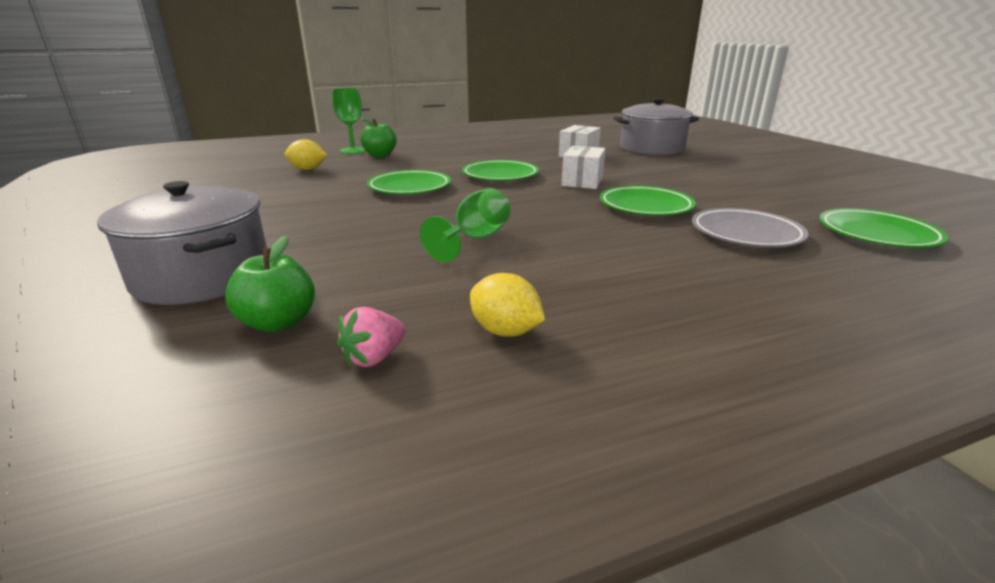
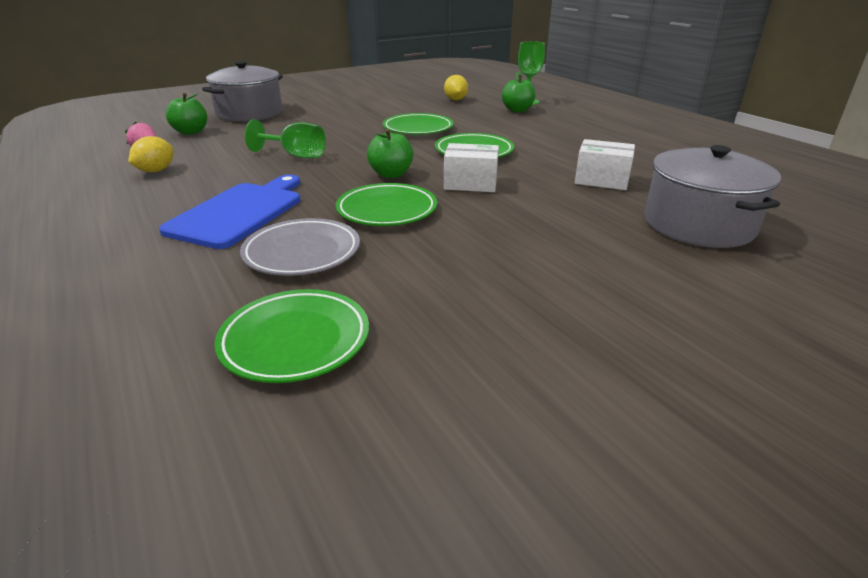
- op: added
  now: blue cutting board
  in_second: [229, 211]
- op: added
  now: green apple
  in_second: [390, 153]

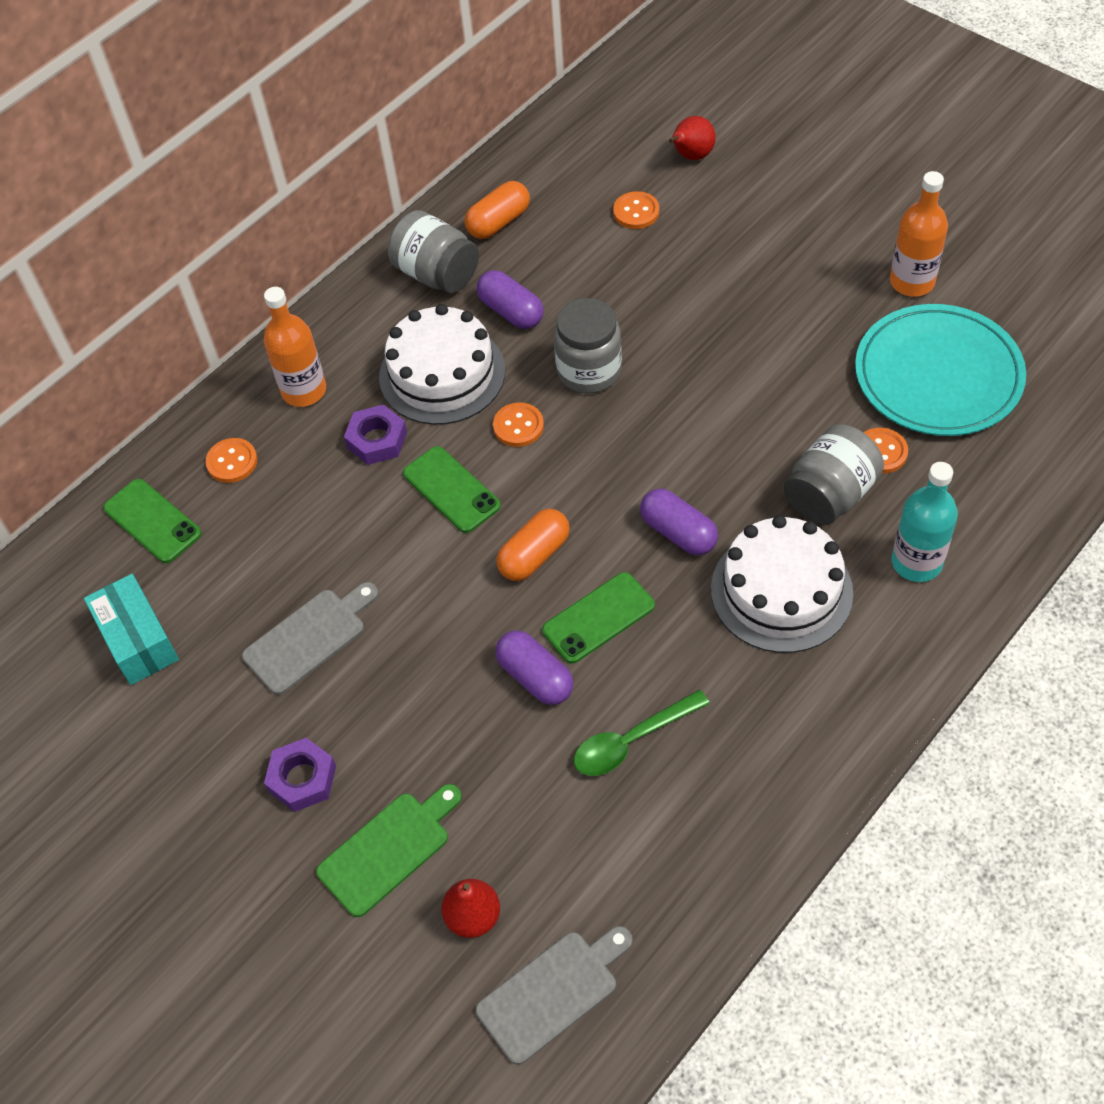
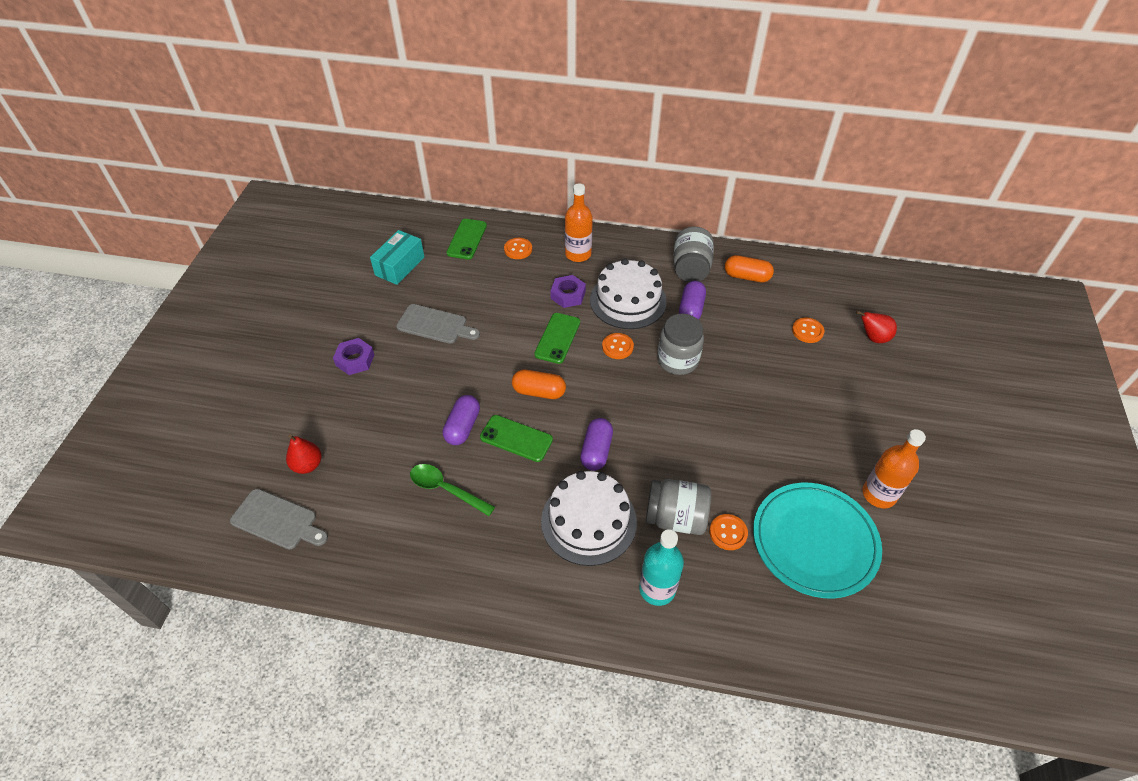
- op: removed
  was: green cutting board
  in_first: [389, 850]

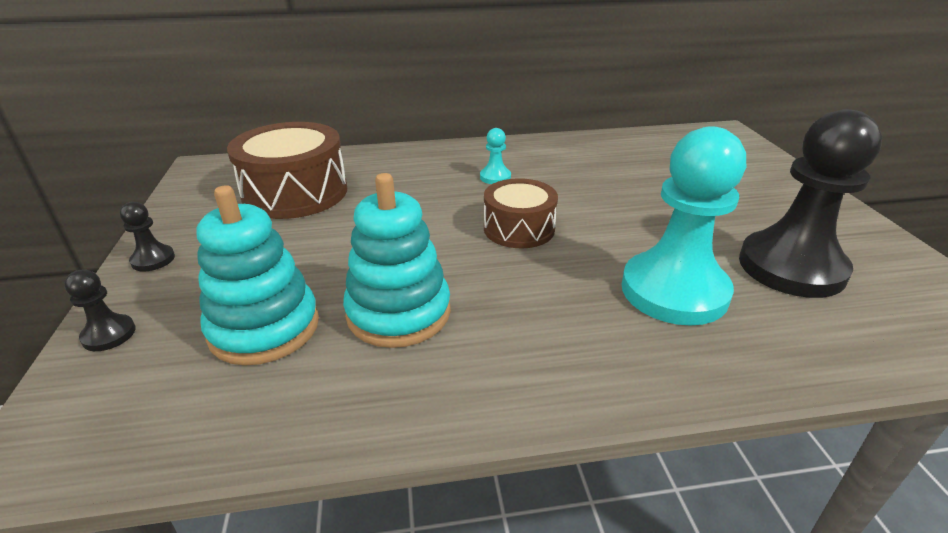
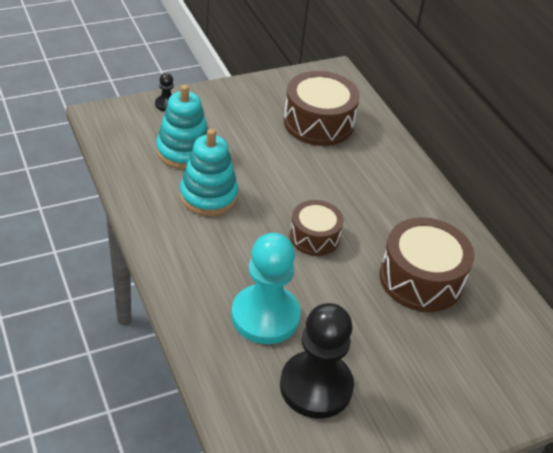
- op: removed
  was: black pawn
  in_first: [147, 236]
- op: removed
  was: turquoise pawn
  in_first: [495, 156]
- op: added
  now: brown drum
  in_second: [426, 264]

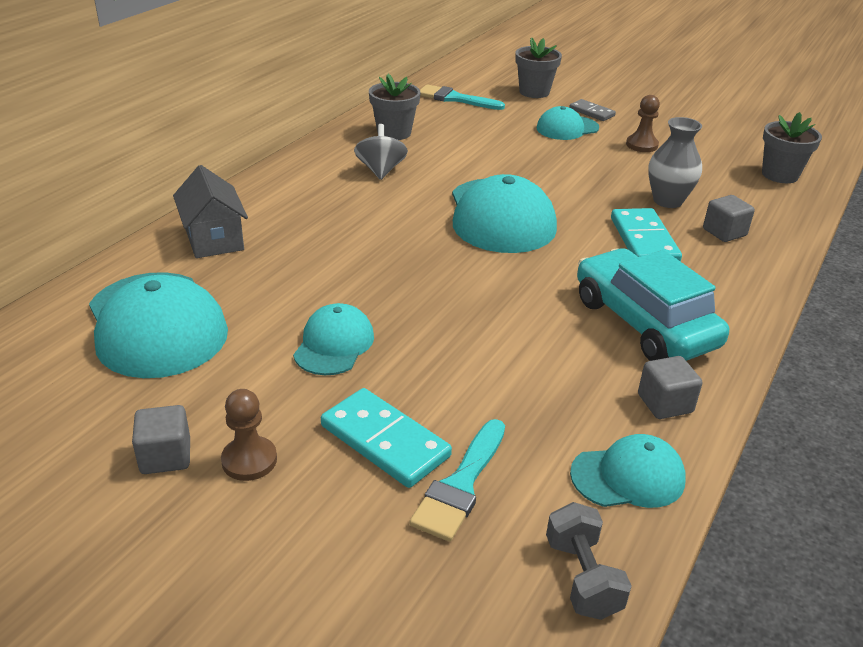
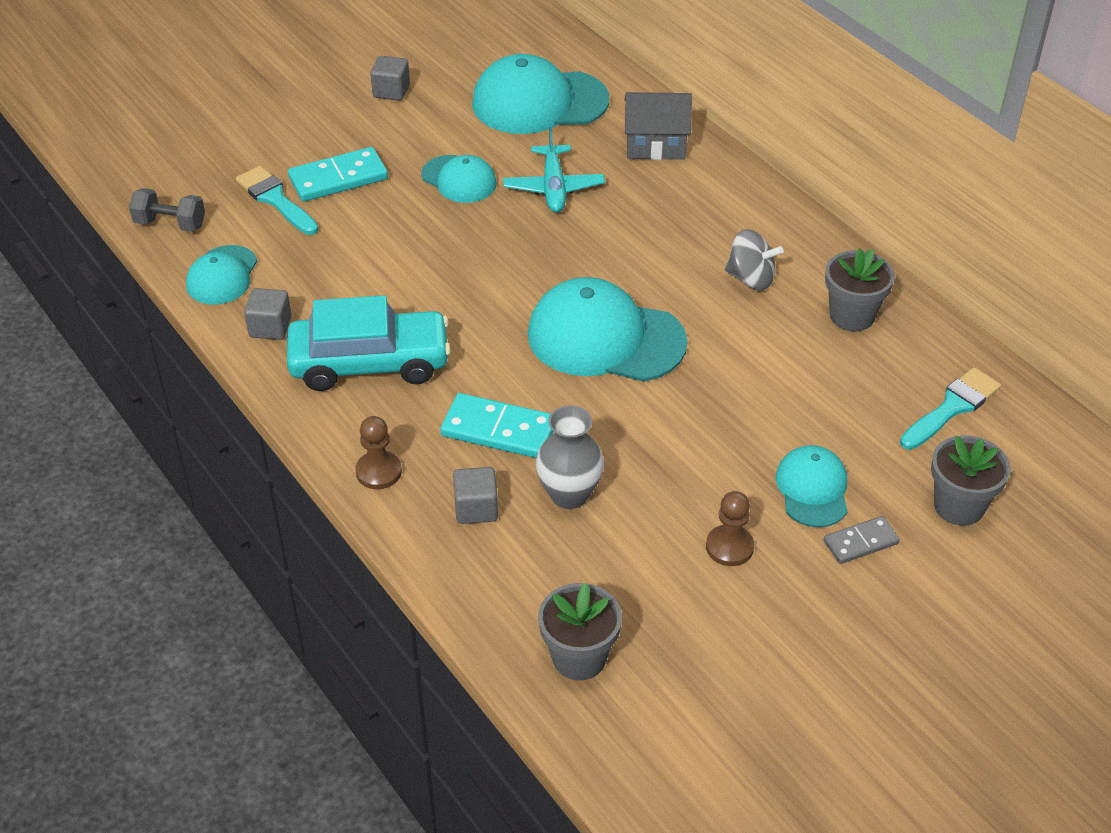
- op: added
  now: turquoise plane
  in_second: [554, 170]
- op: moved
  was: brown pawn
  in_first: [249, 435]
  in_second: [378, 452]

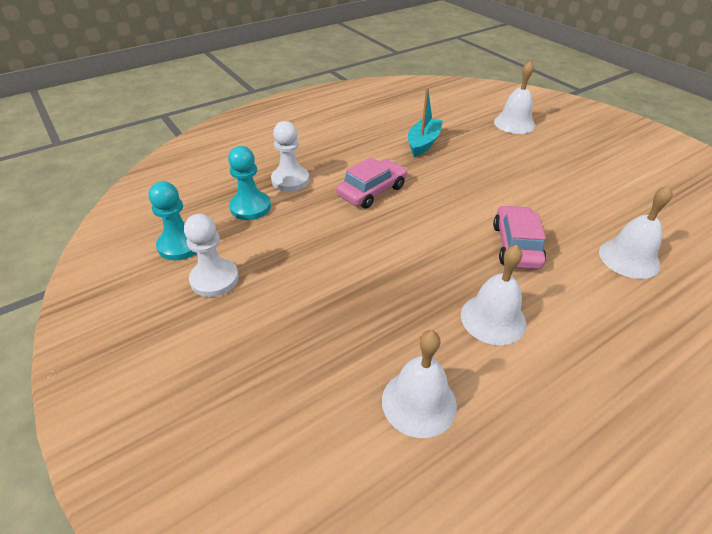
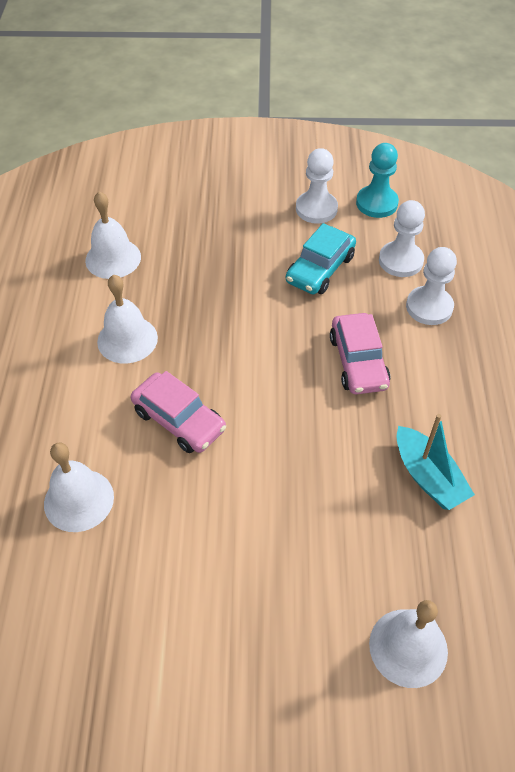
- op: added
  now: turquoise car
  in_second: [321, 258]
- op: recoloured
  was: turquoise pawn
  now: white pawn
  in_first: [249, 183]
  in_second: [402, 238]

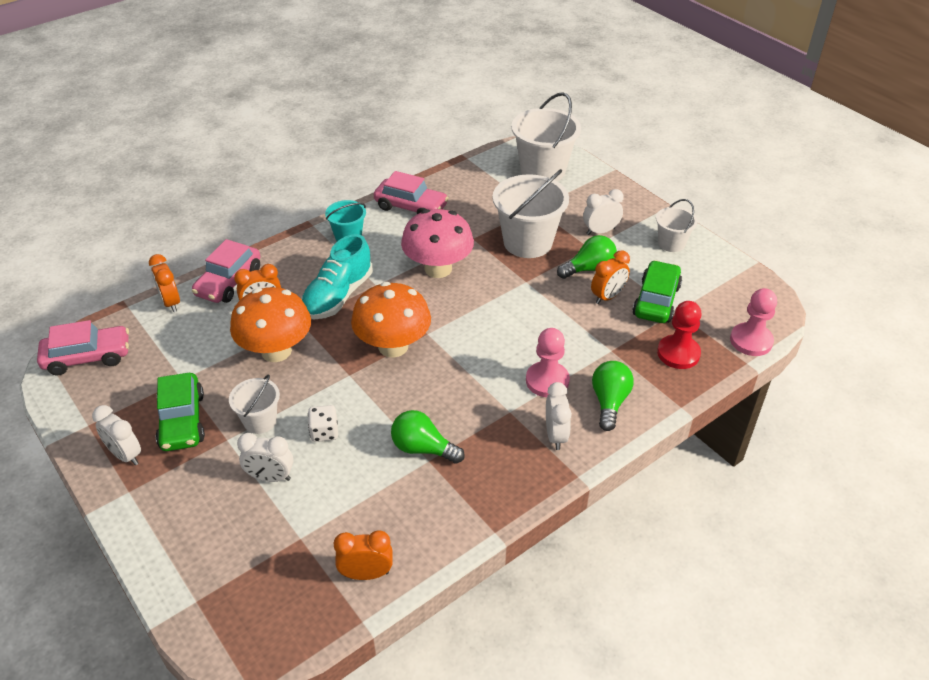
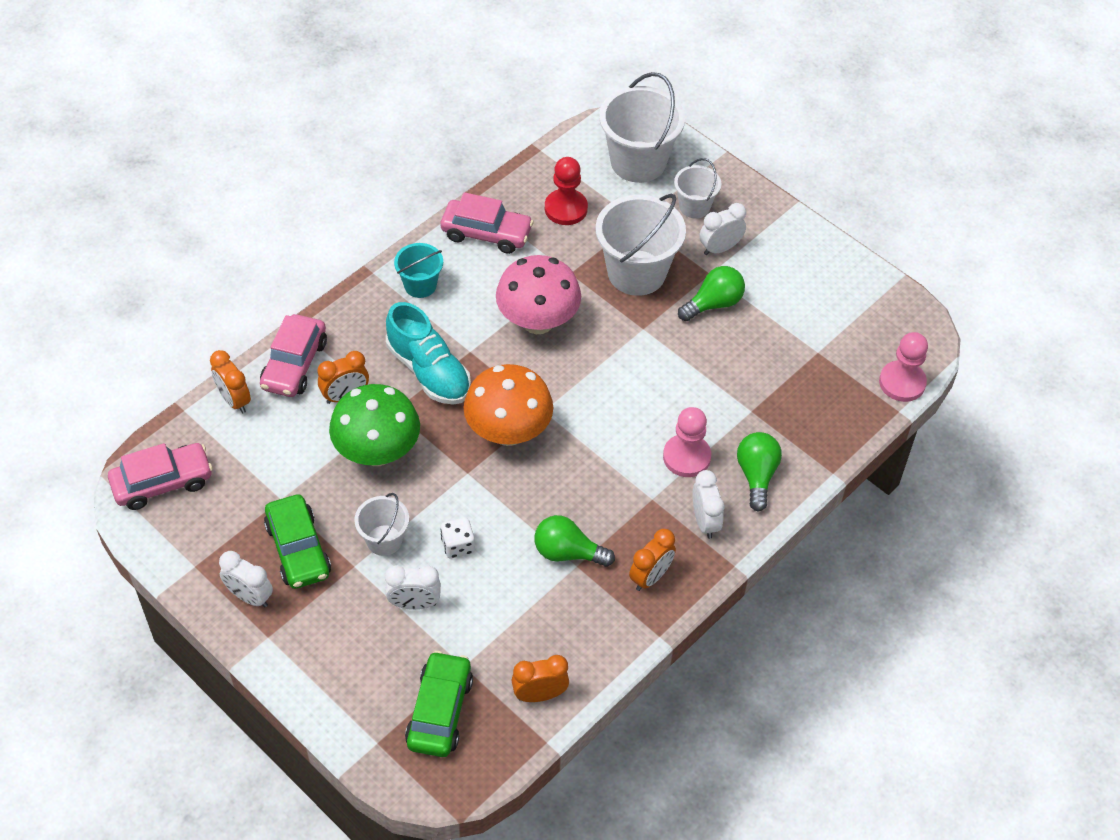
- op: moved
  was: orange clock
  in_first: [610, 277]
  in_second: [652, 560]
- op: moved
  was: green car
  in_first: [657, 291]
  in_second: [439, 704]
- op: moved
  was: white bucket
  in_first: [677, 225]
  in_second: [697, 188]
- op: moved
  was: red pawn
  in_first: [679, 335]
  in_second: [566, 191]
- op: recoloured
  was: orange mushroom
  now: green mushroom
  in_first: [270, 324]
  in_second: [374, 425]
- op: turned
  was: turquoise shoe
  in_first: [337, 277]
  in_second: [428, 353]
  clockwise: -60

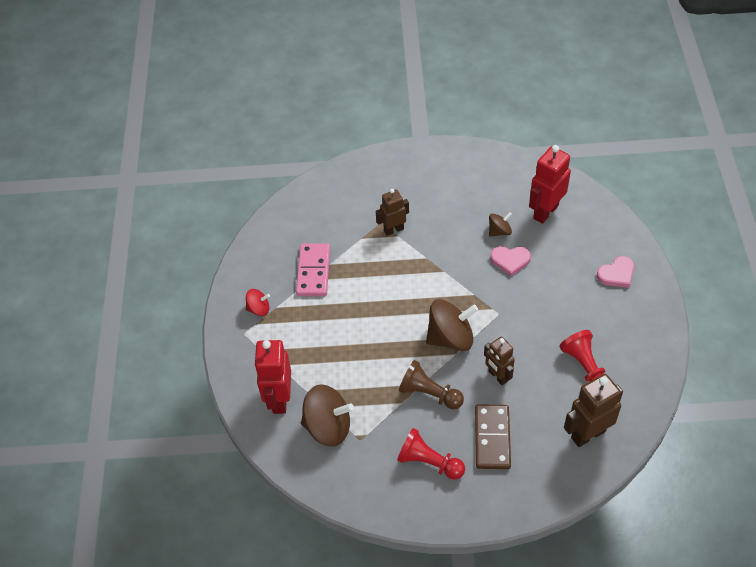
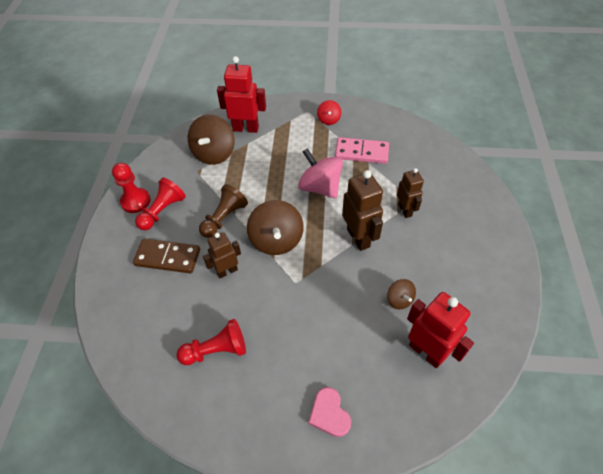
- op: removed
  was: pink heart
  in_first: [510, 261]
- op: added
  now: red pawn
  in_second: [131, 188]
- op: added
  now: pink spinning top
  in_second: [320, 173]
- op: moved
  was: brown robot
  in_first: [593, 410]
  in_second: [362, 210]

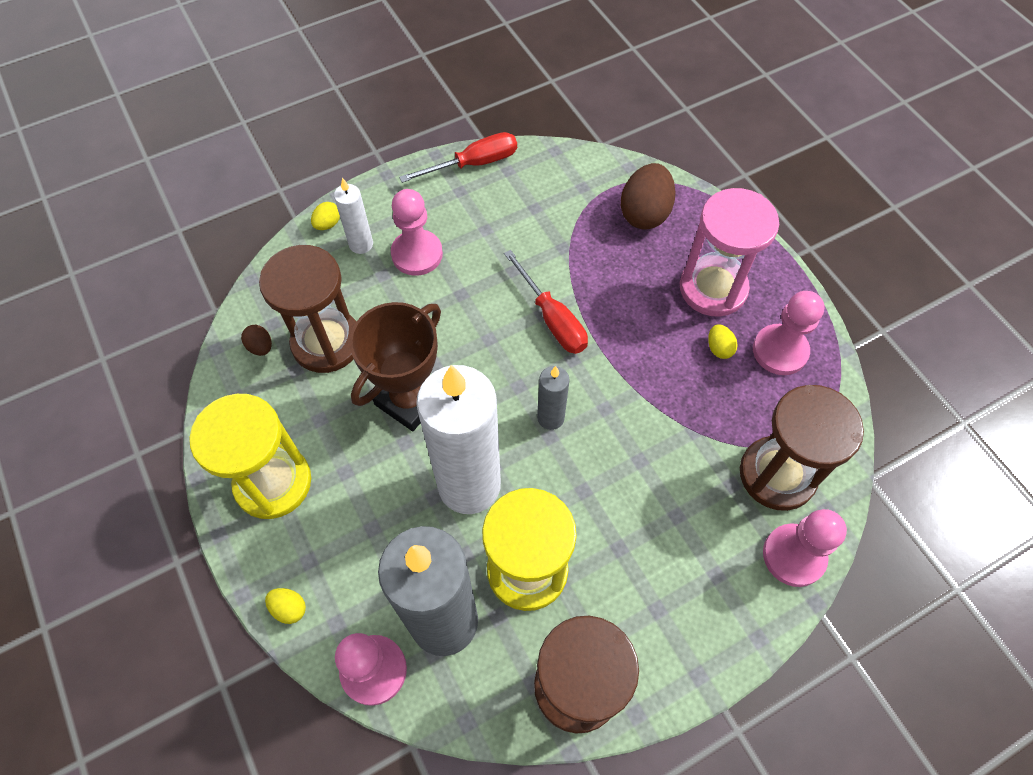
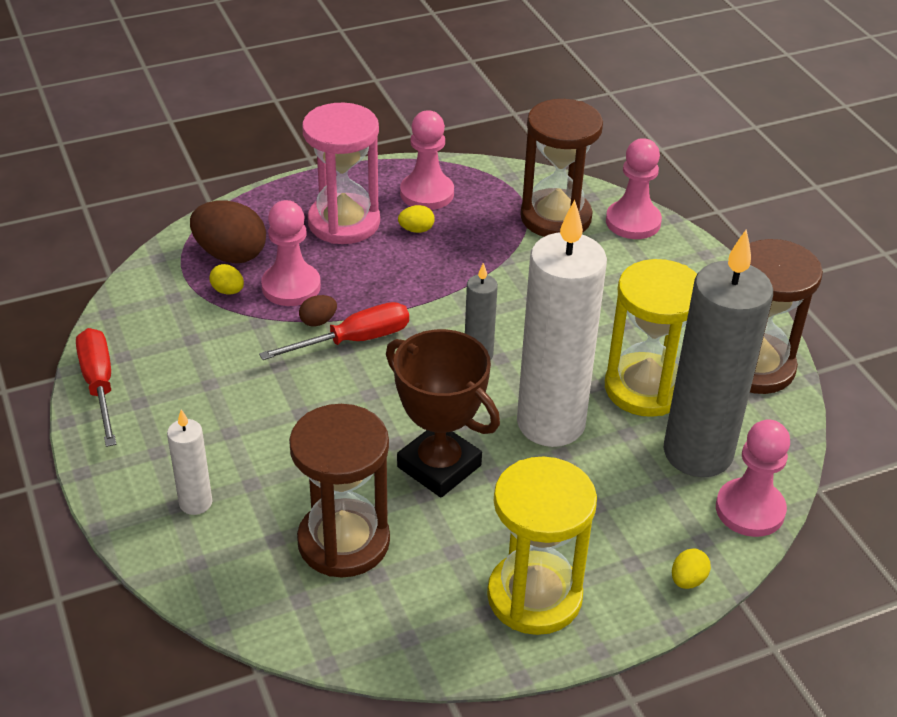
- op: moved
  was: brown egg
  in_first: [256, 340]
  in_second: [318, 311]
- op: moved
  was: yellow egg
  in_first: [325, 216]
  in_second: [226, 279]
- op: moved
  was: pink pawn
  in_first: [417, 232]
  in_second: [291, 253]

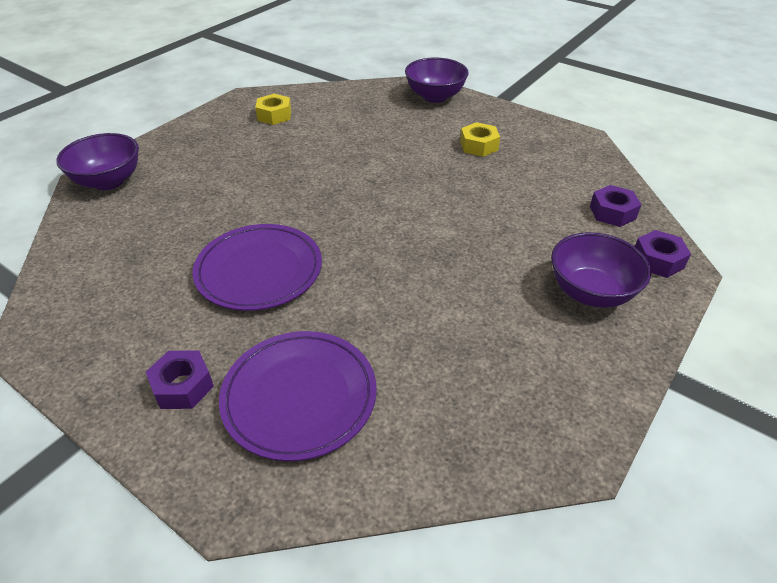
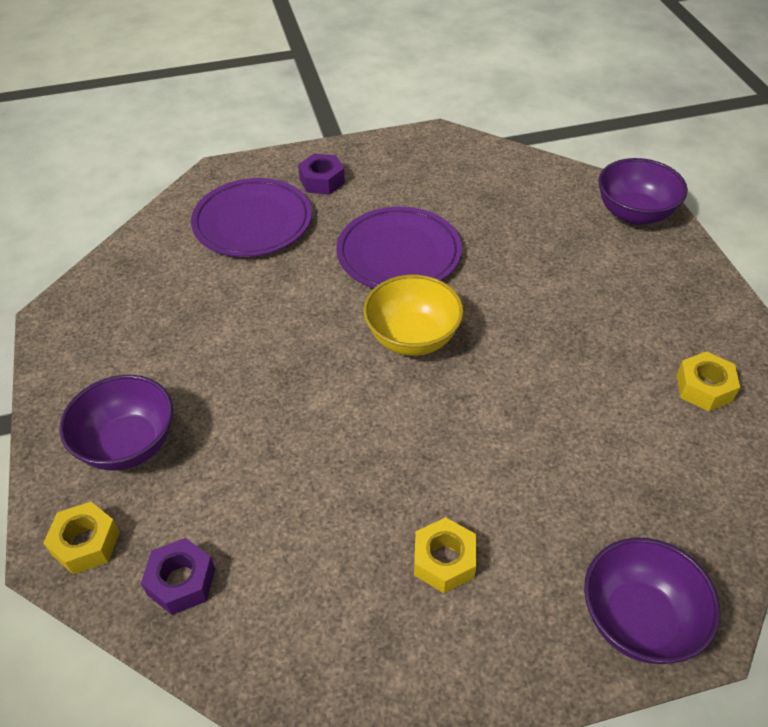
- op: added
  now: yellow bowl
  in_second: [413, 315]
- op: recoloured
  was: purple nut
  now: yellow nut
  in_first: [663, 254]
  in_second: [81, 538]

